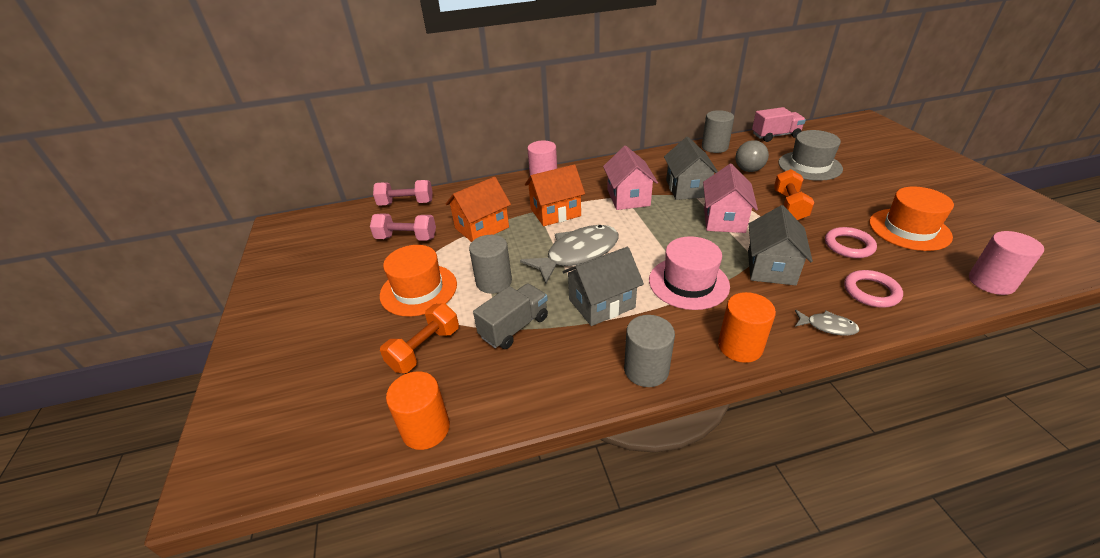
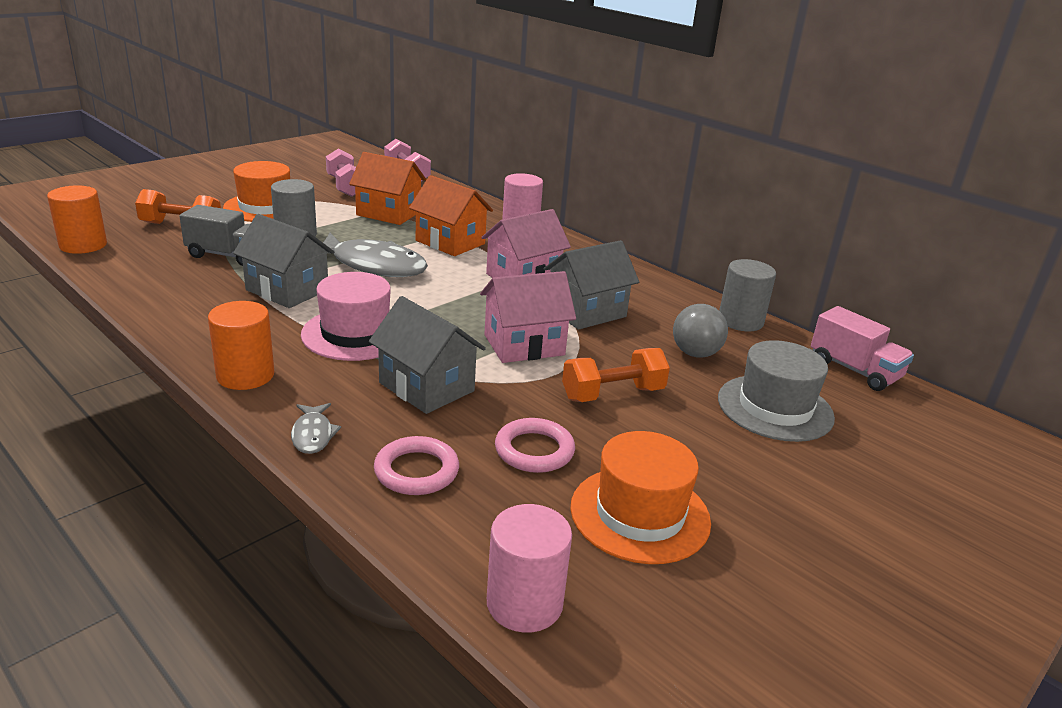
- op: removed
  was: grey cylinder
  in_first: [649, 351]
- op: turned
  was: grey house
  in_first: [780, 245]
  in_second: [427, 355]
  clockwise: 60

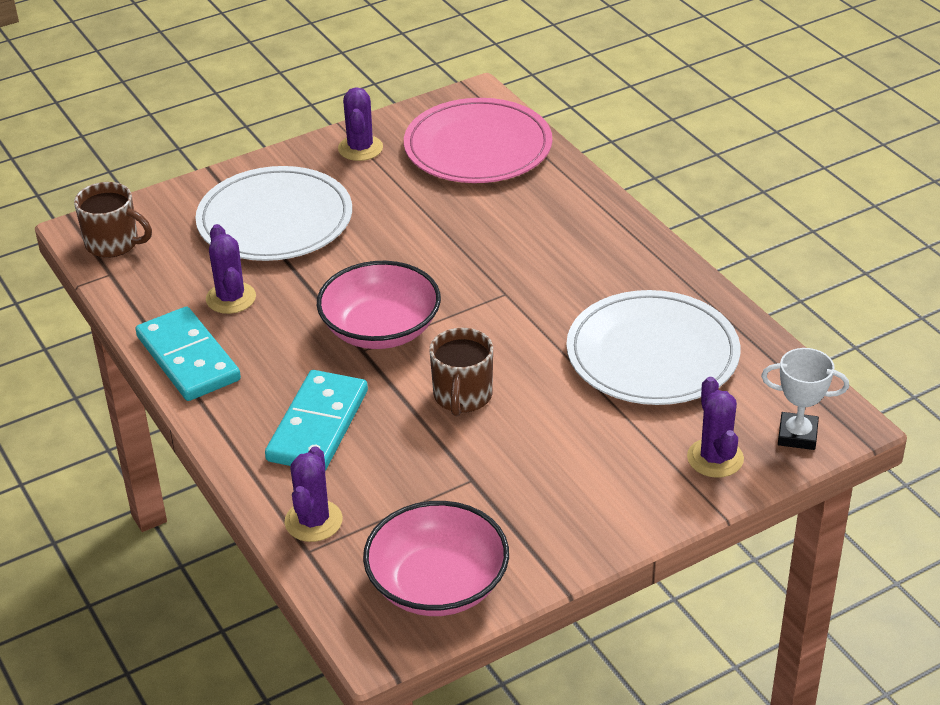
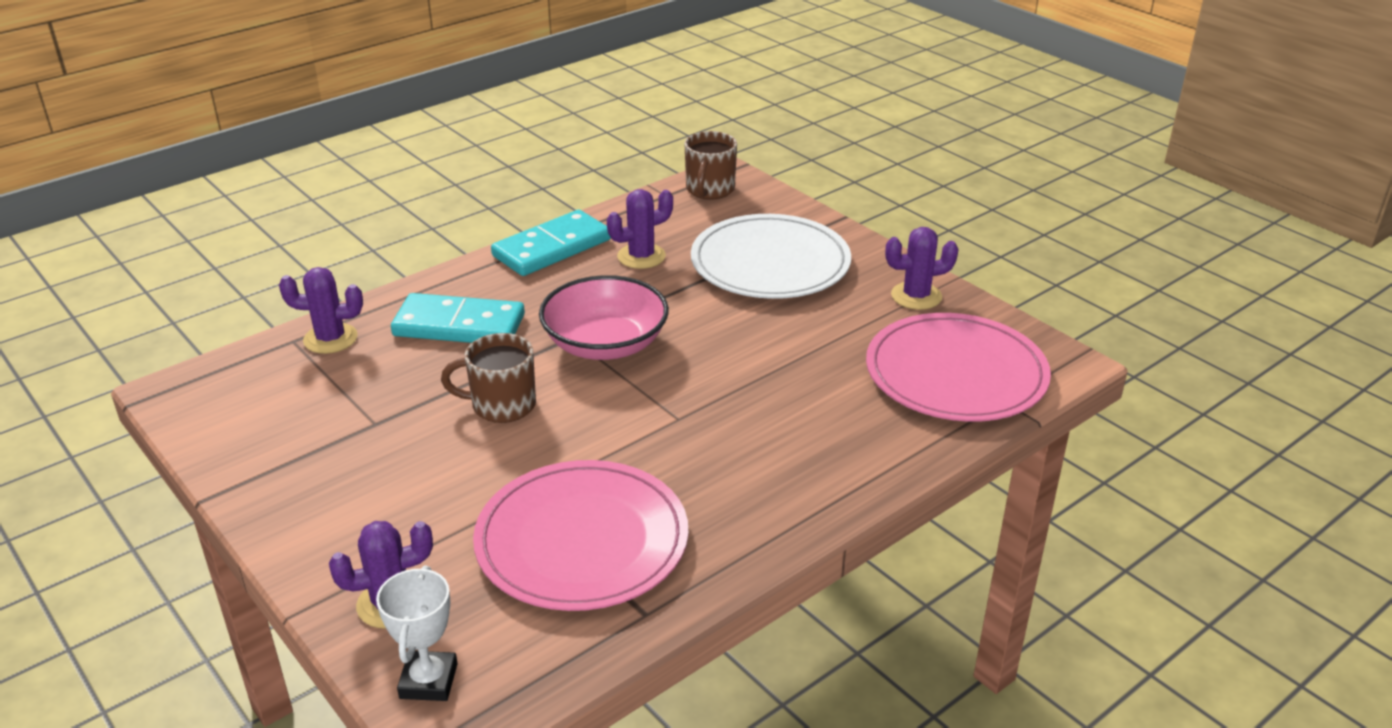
- op: removed
  was: pink bowl
  in_first: [436, 558]
- op: recoloured
  was: white plate
  now: pink plate
  in_first: [653, 347]
  in_second: [580, 535]

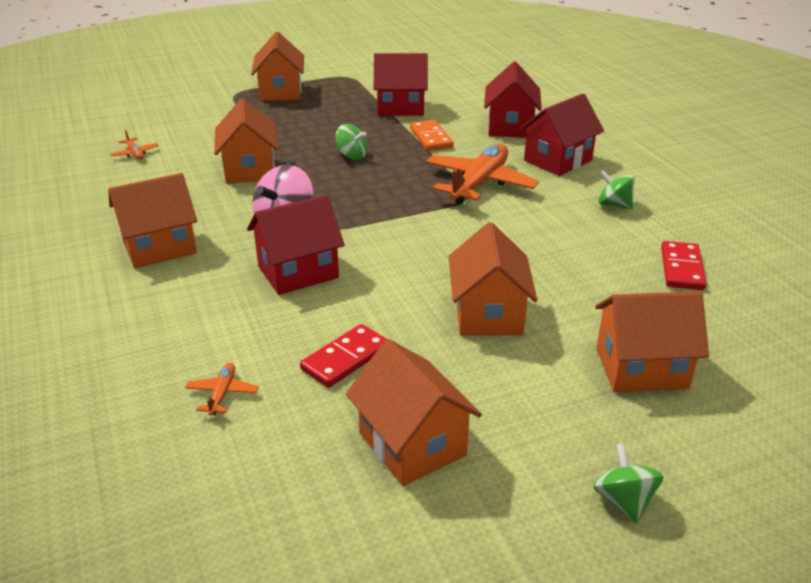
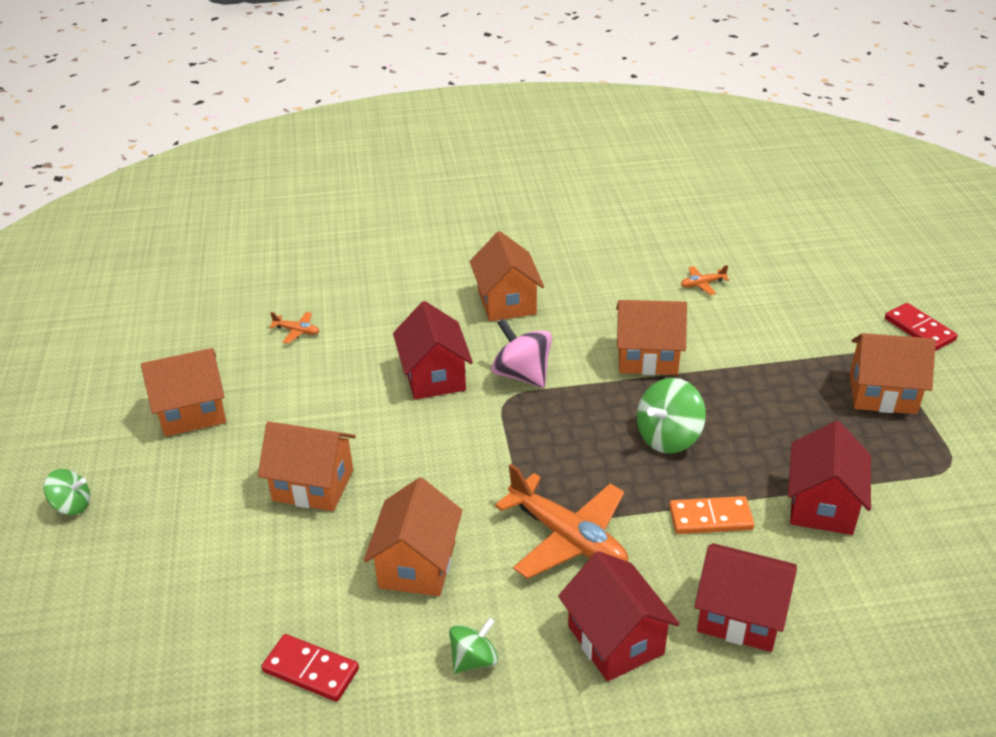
- op: moved
  was: red domino
  in_first: [344, 356]
  in_second: [921, 327]
- op: moved
  was: orange house
  in_first: [652, 341]
  in_second: [413, 536]
- op: resized
  was: green spinning top
  in_first: [351, 142]
  in_second: [671, 416]
  ratio: 1.58

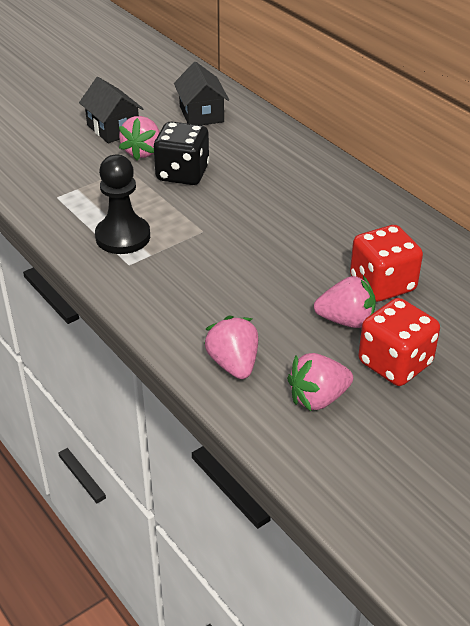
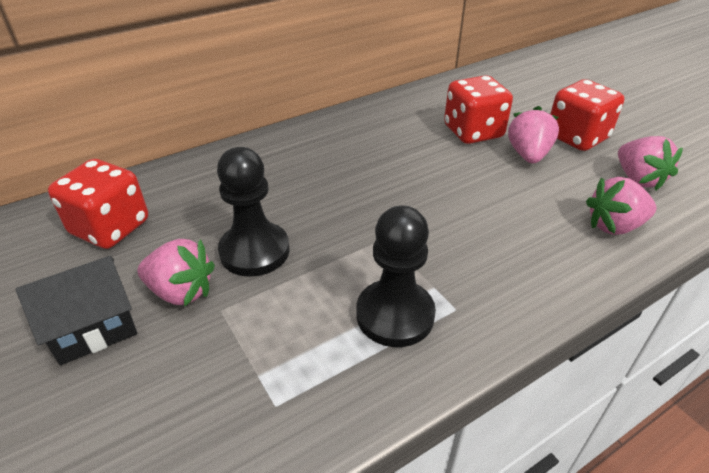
- op: replaced
  was: black dice
  now: black pawn
  in_first: [181, 153]
  in_second: [253, 212]
- op: replaced
  was: black house
  now: red dice
  in_first: [201, 93]
  in_second: [98, 204]

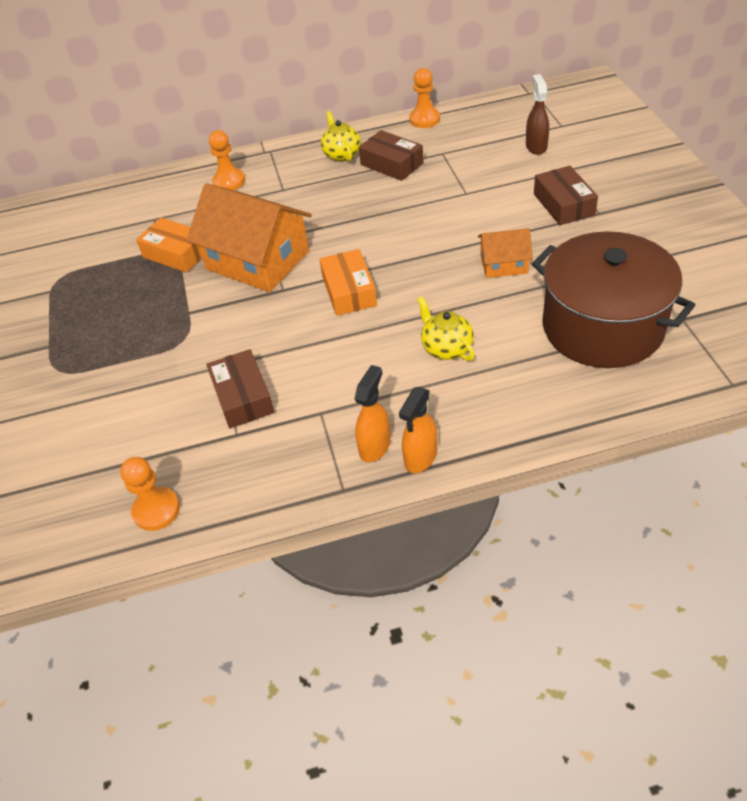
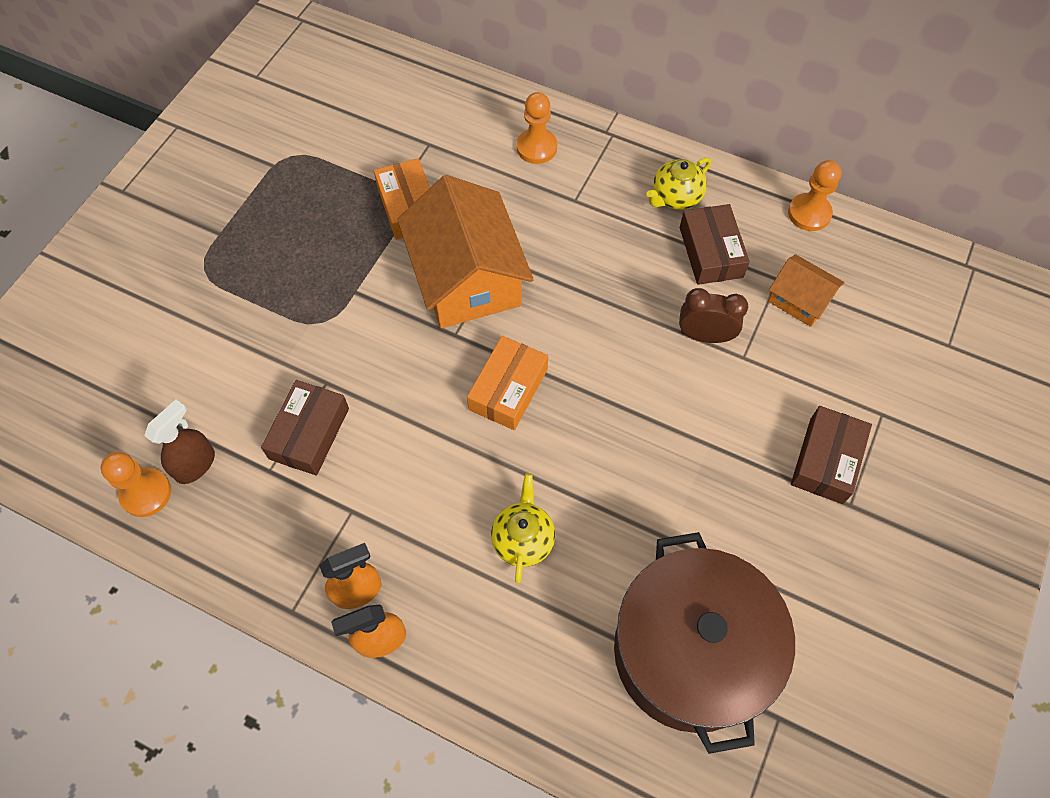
- op: added
  now: brown clock
  in_second: [713, 315]
- op: moved
  was: orange house
  in_first: [505, 253]
  in_second: [806, 290]
- op: moved
  was: brown spray bottle
  in_first: [537, 114]
  in_second: [179, 441]
- op: turned
  was: yellow teapot
  in_first: [341, 136]
  in_second: [678, 183]
  clockwise: -150

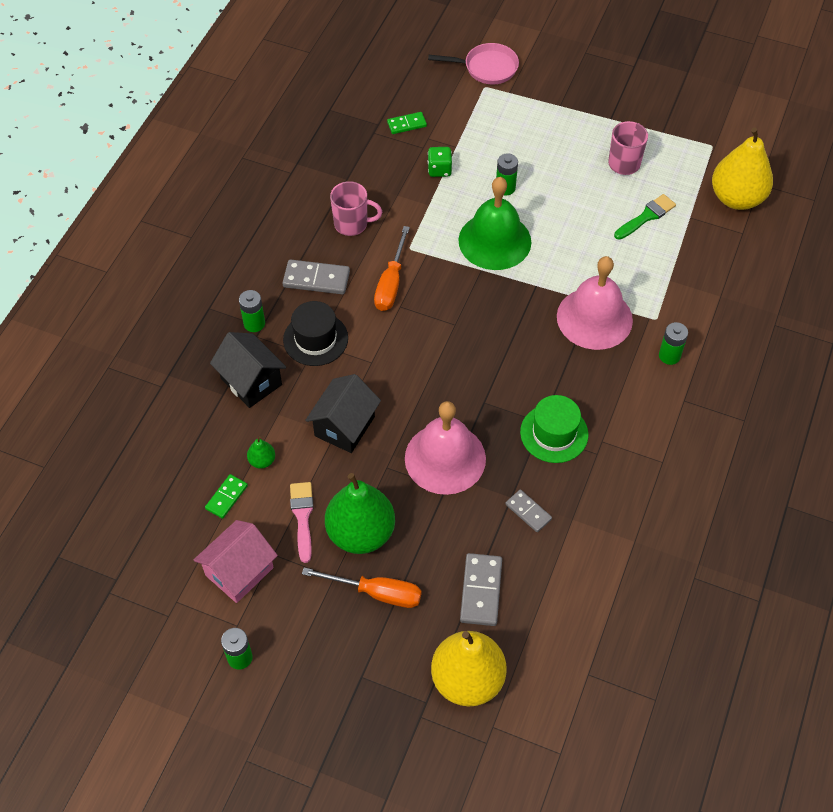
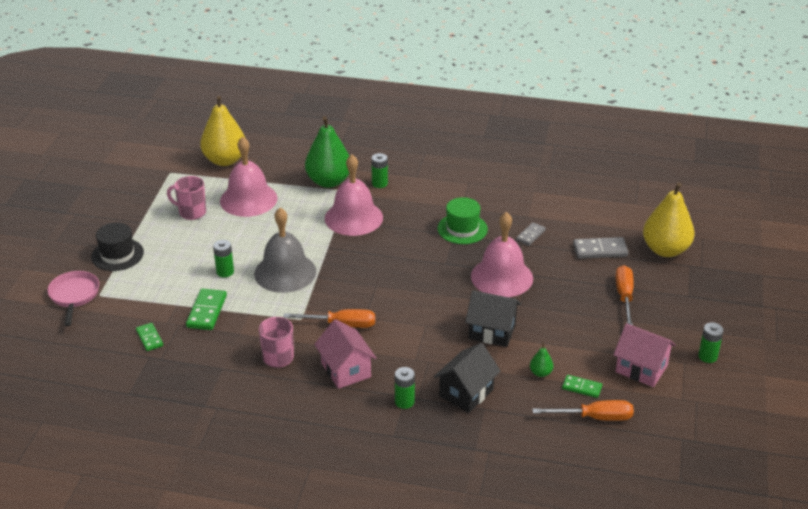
- op: removed
  was: pink brush
  in_first: [302, 522]
- op: added
  now: orange screwdriver
  in_second: [583, 410]
- op: moved
  was: black hat
  in_first: [315, 333]
  in_second: [117, 246]
- op: moved
  was: green pear
  in_first: [360, 513]
  in_second: [327, 152]
- op: replaced
  was: grey domino
  now: pink house
  in_first: [316, 276]
  in_second: [345, 354]
- op: replaced
  was: green dice
  now: green domino
  in_first: [440, 162]
  in_second: [206, 309]
- op: replaced
  was: green brush
  now: pink bell
  in_first: [645, 217]
  in_second: [249, 177]
- op: recoloured
  was: green bell
  now: grey bell
  in_first: [494, 223]
  in_second: [285, 250]

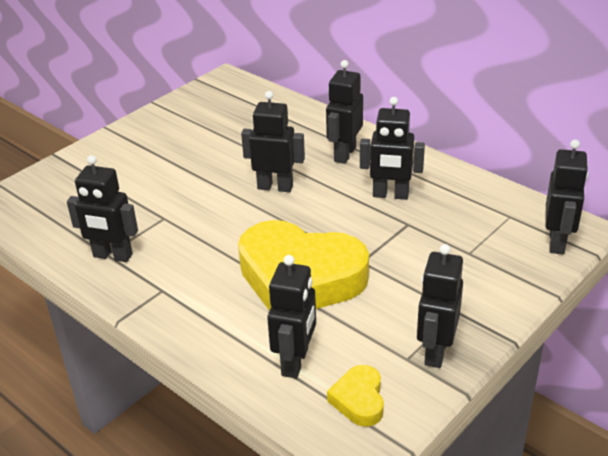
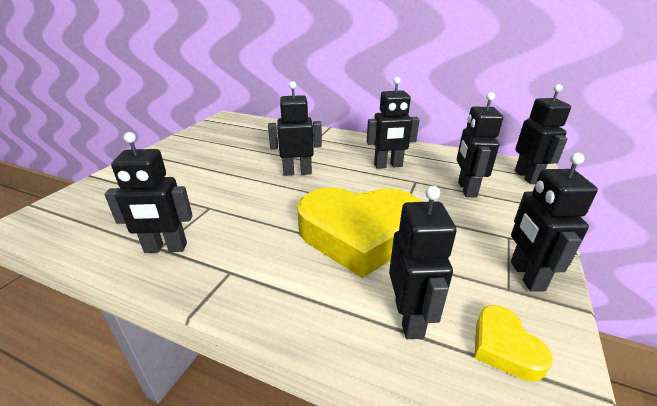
- op: moved
  was: black robot
  in_first: [344, 112]
  in_second: [480, 145]

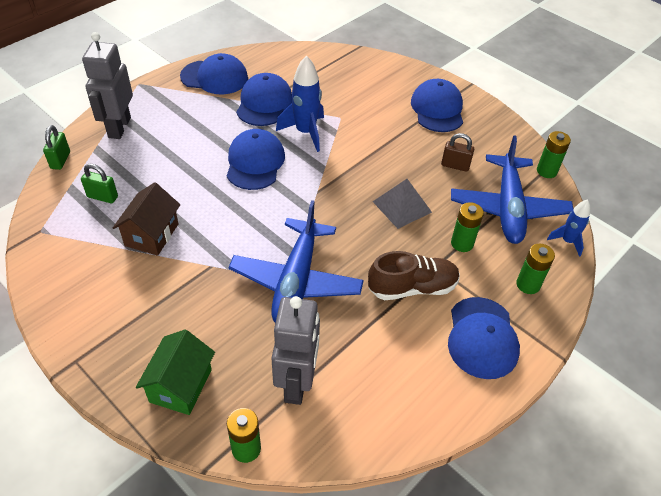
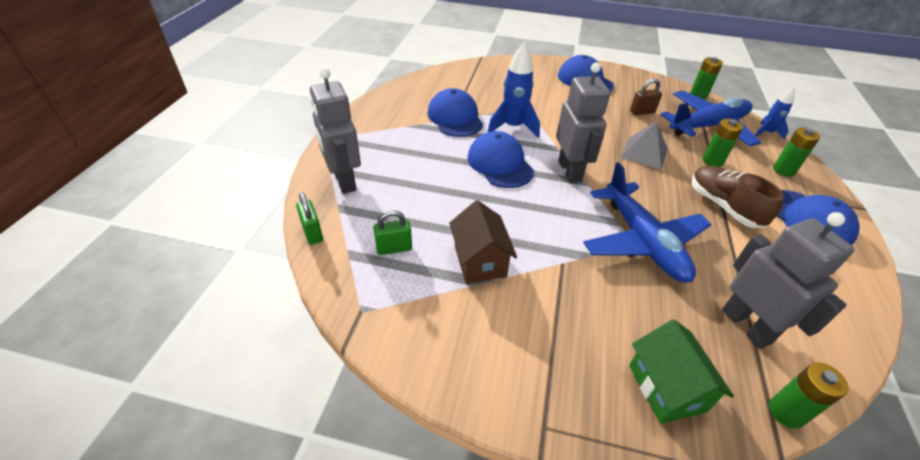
- op: removed
  was: blue cap
  in_first: [214, 74]
- op: added
  now: grey robot
  in_second: [583, 122]
- op: turned
  was: brown shoe
  in_first: [414, 275]
  in_second: [737, 197]
  clockwise: -75
- op: turned
  was: blue plane
  in_first: [512, 189]
  in_second: [711, 119]
  clockwise: -90

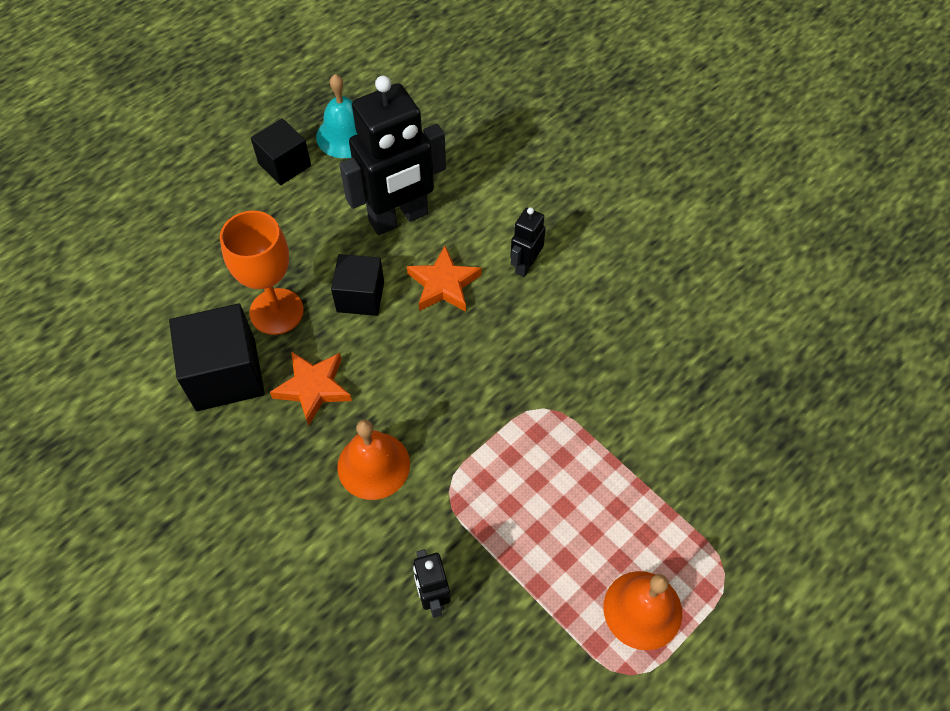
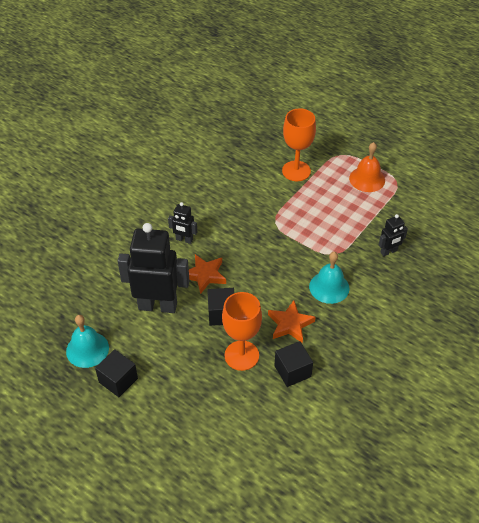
- op: added
  now: orange goblet
  in_second: [299, 145]
- op: recoloured
  was: orange bell
  now: turquoise bell
  in_first: [373, 460]
  in_second: [329, 278]
- op: turned
  was: black robot
  in_first: [392, 155]
  in_second: [153, 268]
  clockwise: -45
- op: resized
  was: black cube
  in_first: [217, 357]
  in_second: [293, 364]
  ratio: 0.64

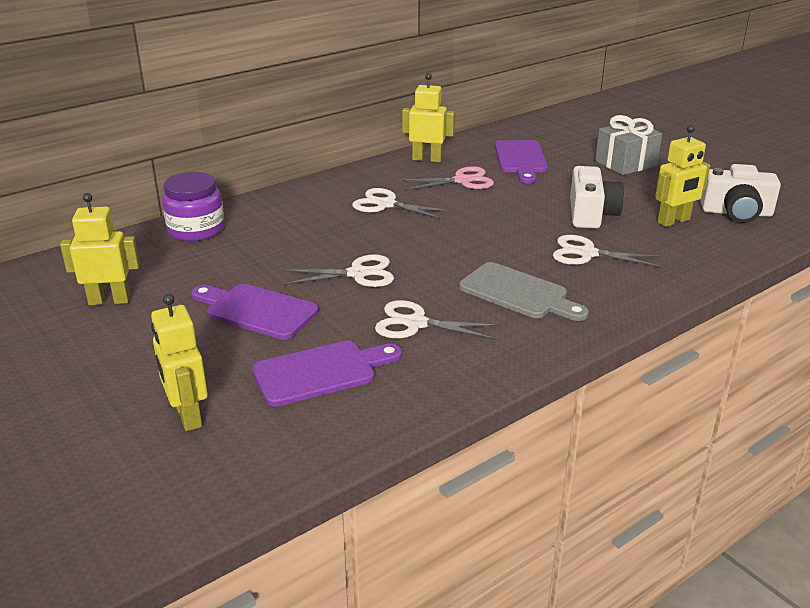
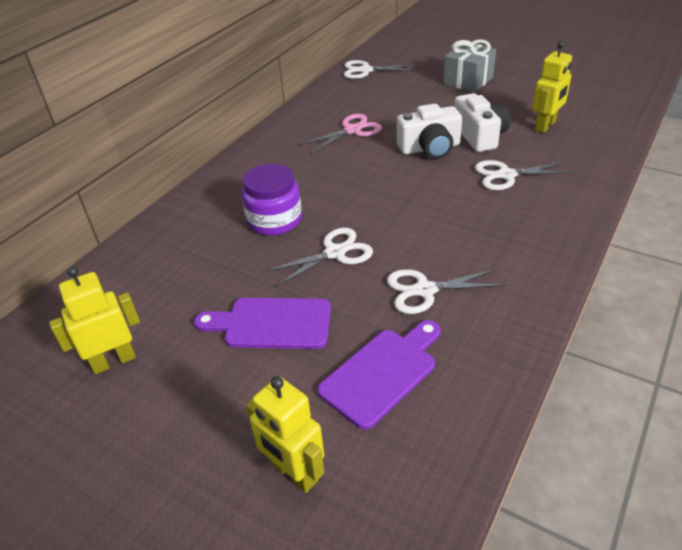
- op: removed
  was: yellow robot
  in_first: [428, 117]
- op: removed
  was: grey cutting board
  in_first: [524, 291]
- op: removed
  was: purple cutting board
  in_first: [521, 162]
- op: moved
  was: purple jar
  in_first: [193, 206]
  in_second: [272, 200]
- op: moved
  was: white scissors
  in_first: [401, 203]
  in_second: [379, 69]
- op: moved
  was: white camera
  in_first: [740, 193]
  in_second: [429, 131]

